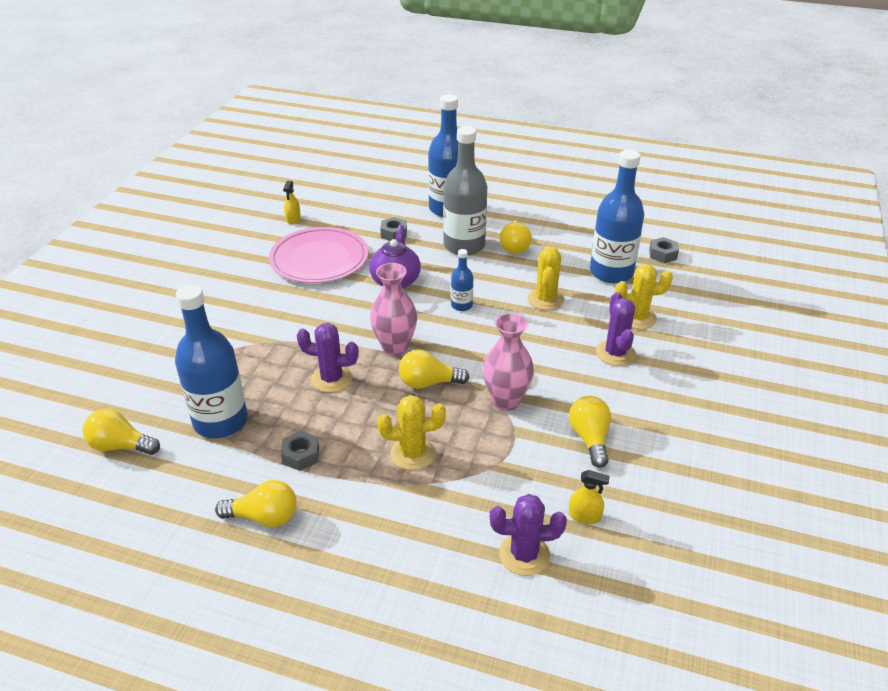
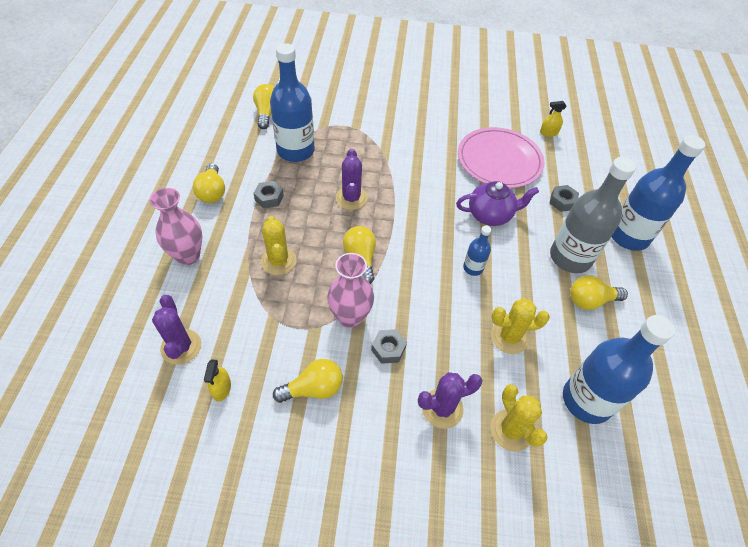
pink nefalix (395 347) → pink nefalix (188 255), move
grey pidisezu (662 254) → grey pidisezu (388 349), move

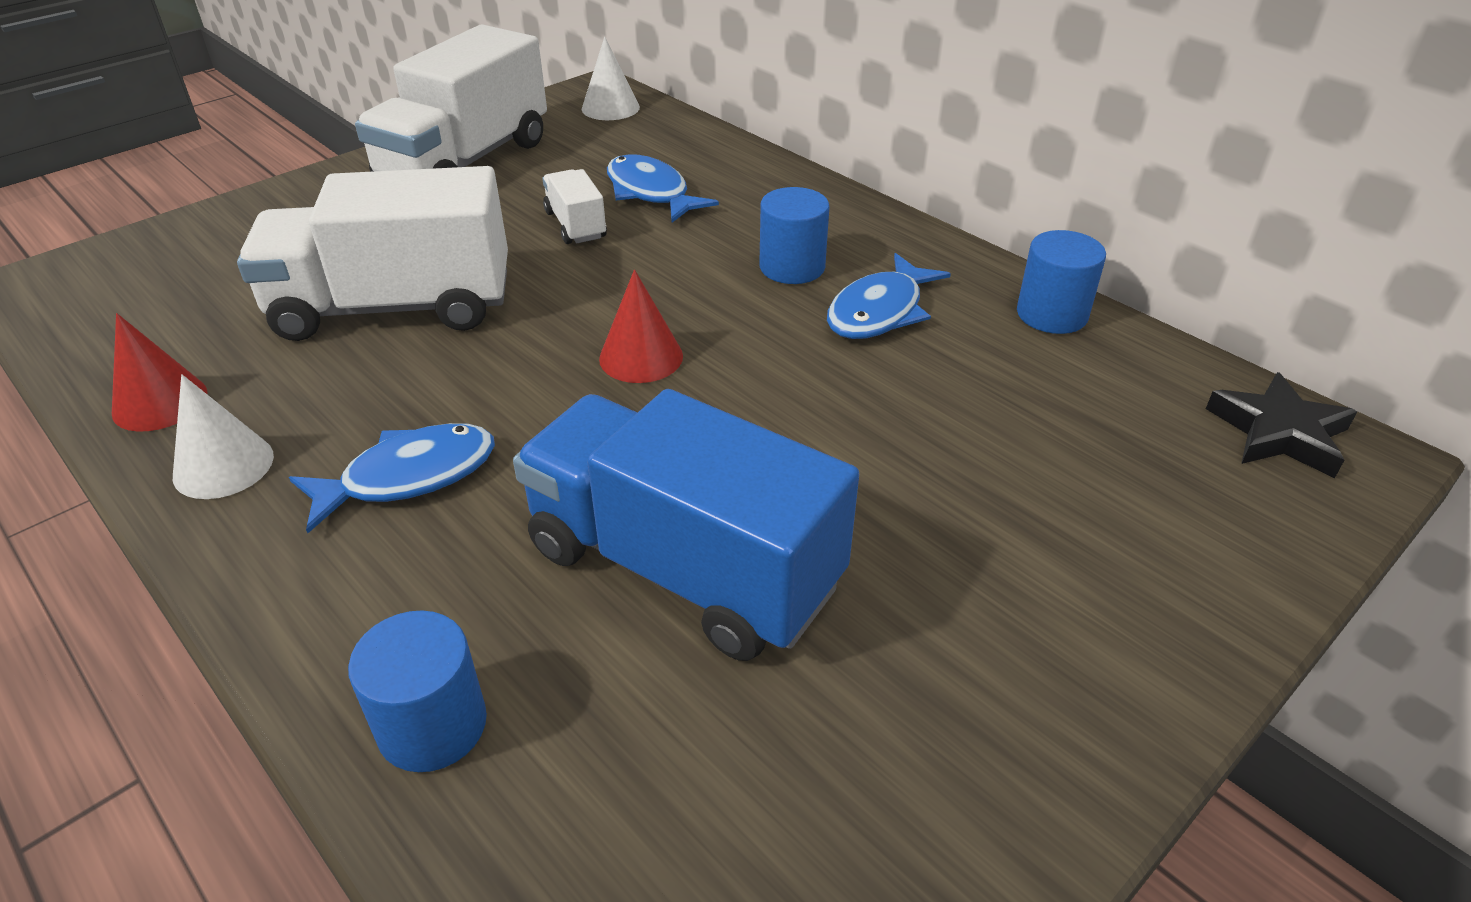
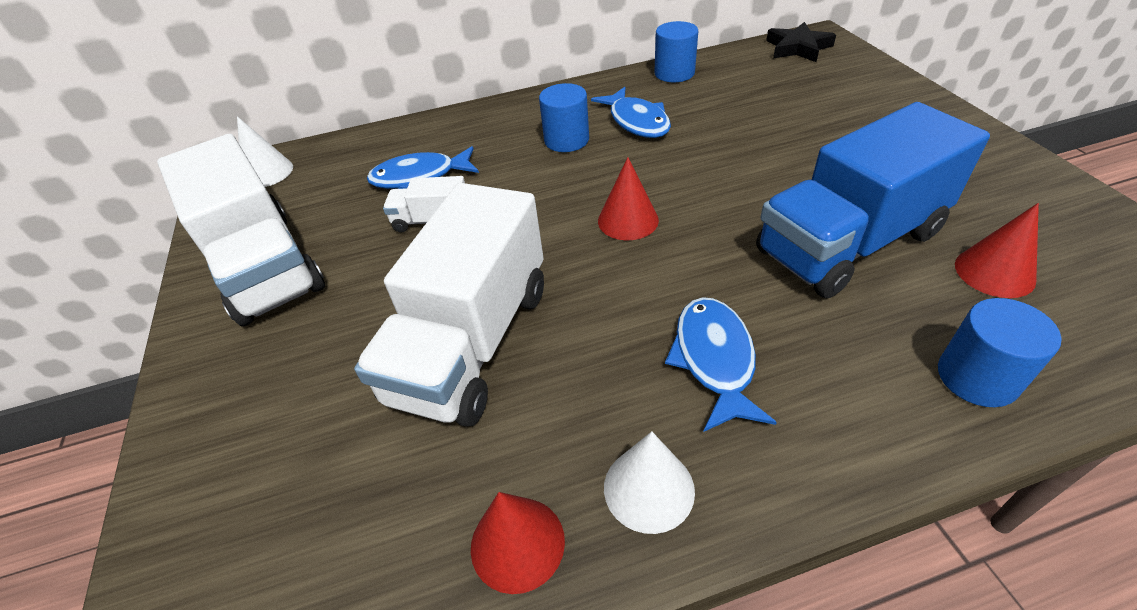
- → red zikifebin (994 272)

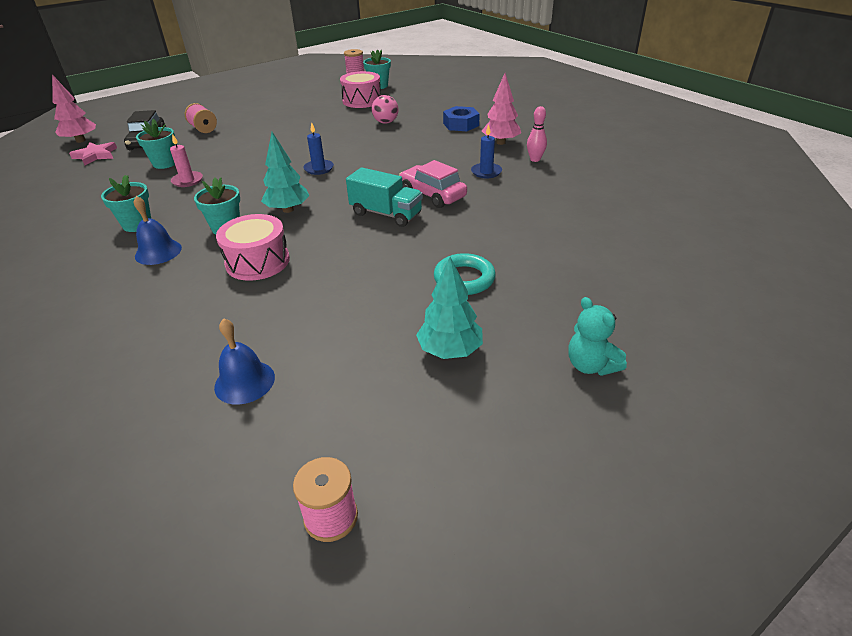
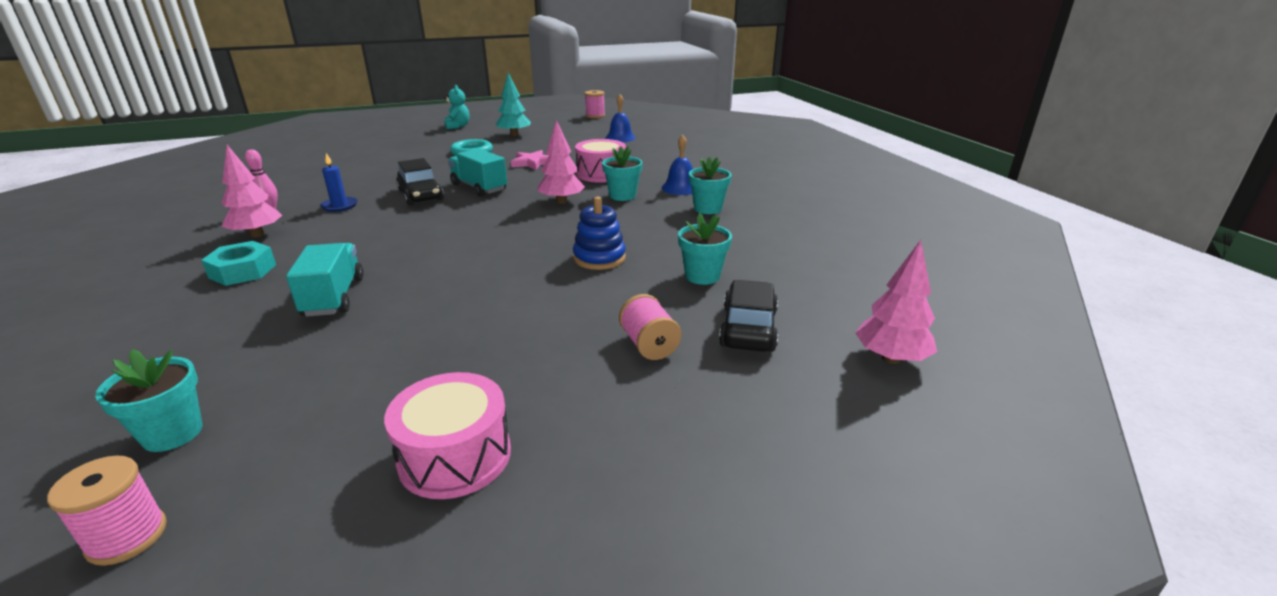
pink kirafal (95 155) → pink kirafal (532 163), move
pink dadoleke (187 181) → -
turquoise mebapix (288 210) → pink mebapix (561 201)
blue dadoleke (319 168) → -
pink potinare (362 100) → pink potinare (455 456), move
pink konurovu (386 122) → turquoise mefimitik (334 297)
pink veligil (432 195) → black veligil (421 195)
blue pidisezu (461 124) → turquoise pidisezu (243 271)
- → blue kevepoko (599 258)

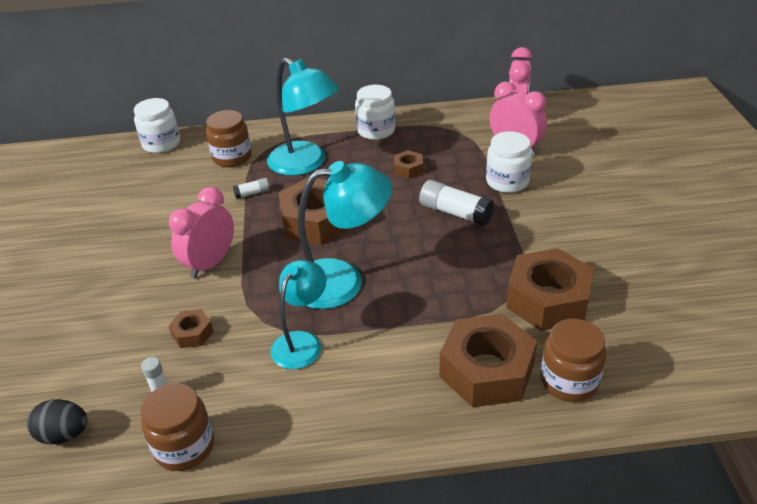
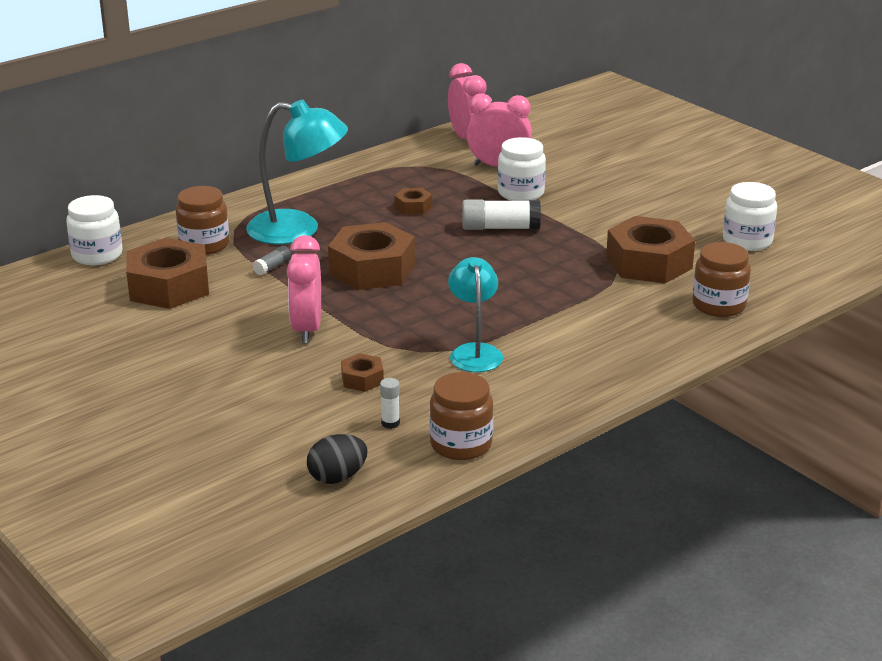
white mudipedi (252 193) → grey mudipedi (272 267)
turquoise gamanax (342 281) → -
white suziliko (376 131) → white suziliko (747 241), move
brown pidisezu (487 370) → brown pidisezu (169 287), move

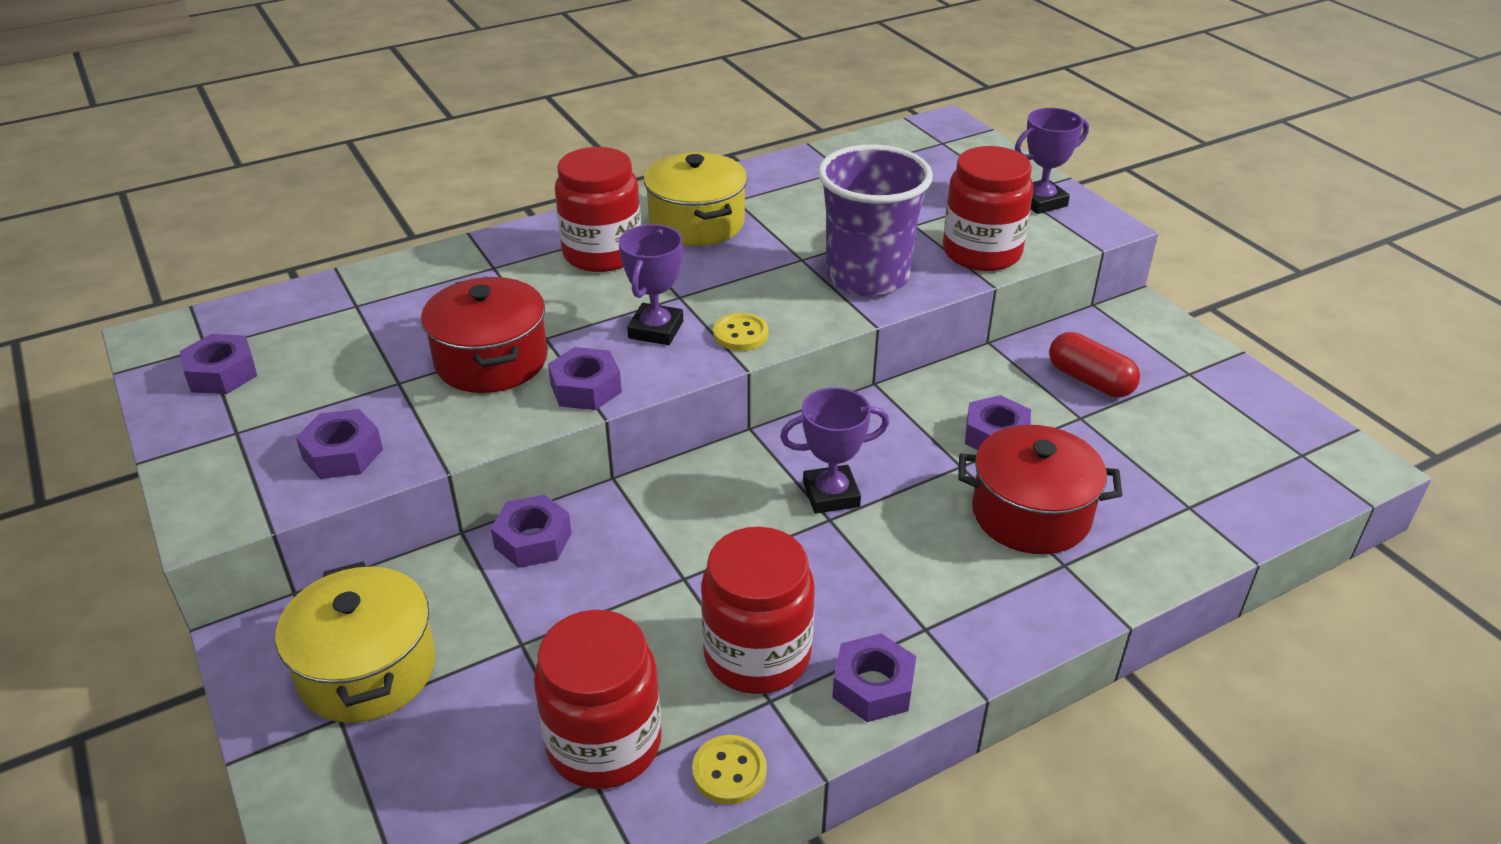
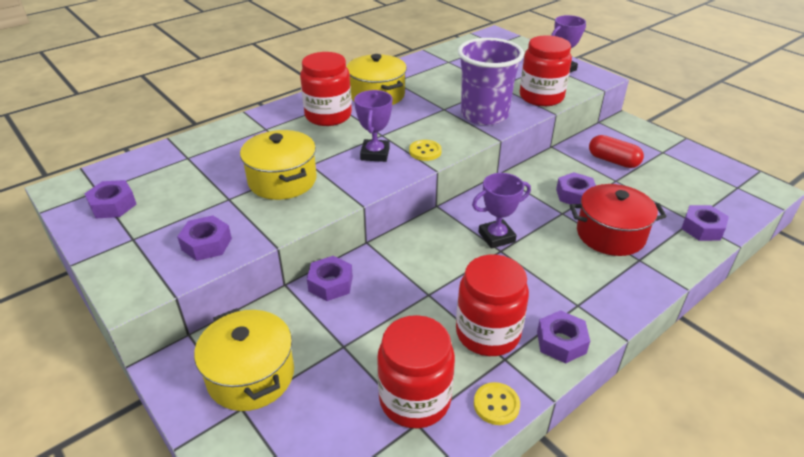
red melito (491 361) → yellow melito (282 180)
purple pidisezu (586 388) → purple pidisezu (702 228), move

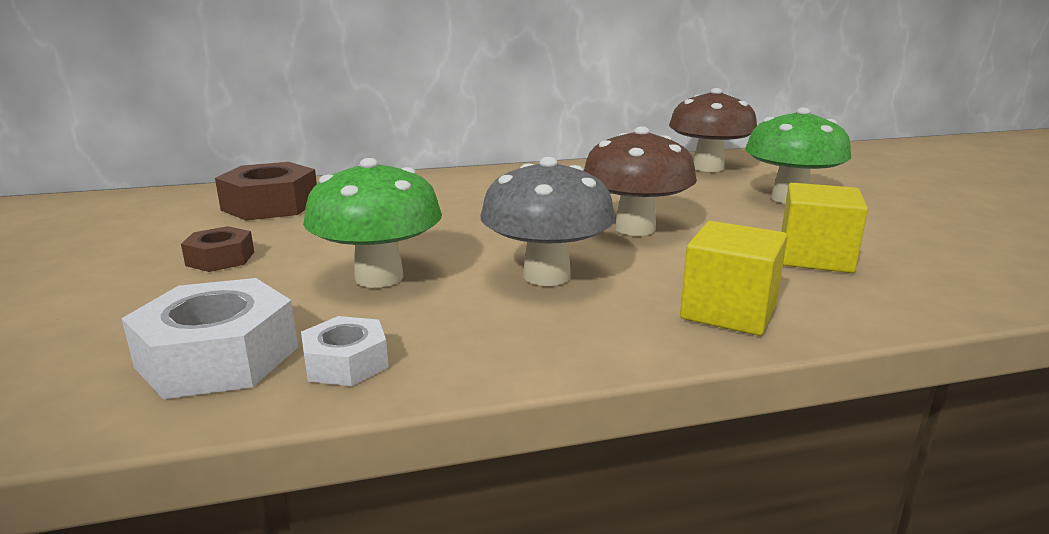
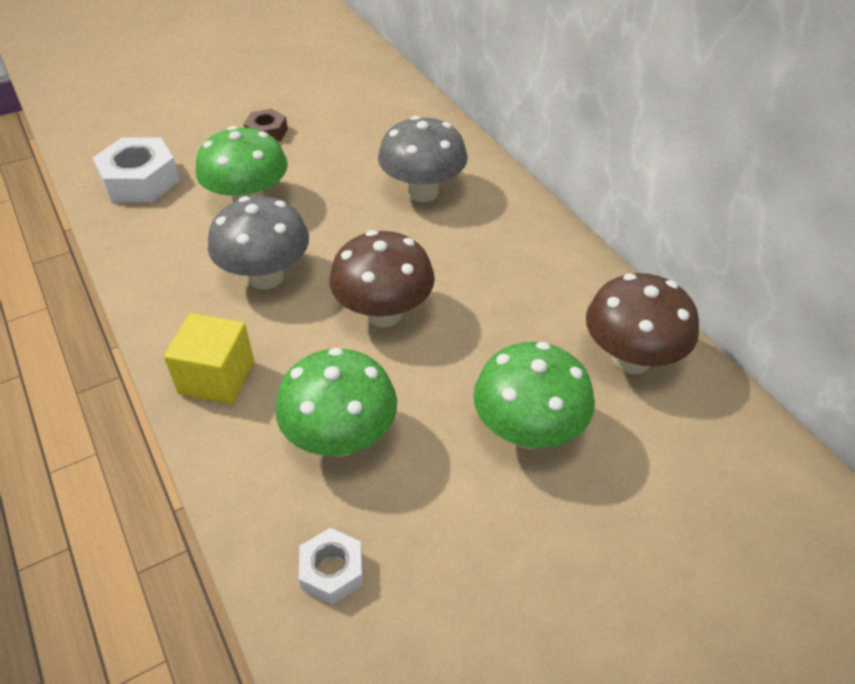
brown pidisezu (270 205) → -
white pidisezu (346 363) → white pidisezu (332 571), move
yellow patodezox (815 257) → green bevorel (341 439)
- → grey bevorel (422 192)

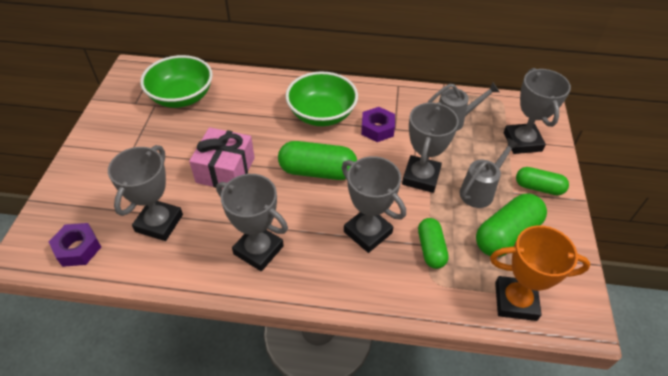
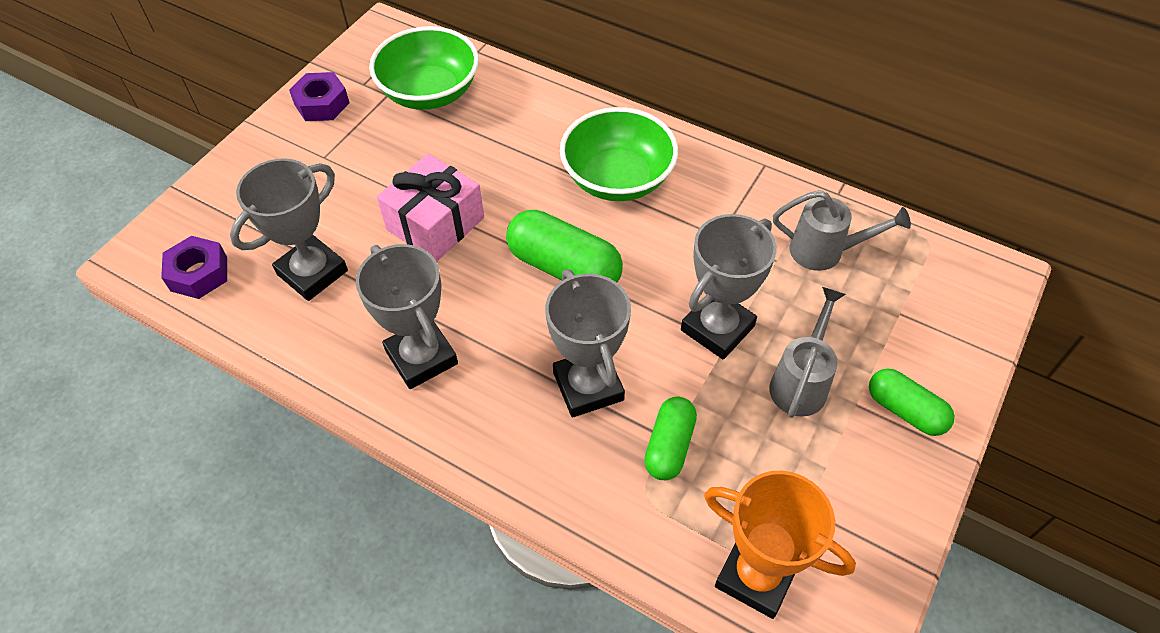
purple pidisezu (377 129) → purple pidisezu (322 104), move
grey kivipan (480 191) → grey kivipan (801 382), 45 degrees counterclockwise
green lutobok (506 234) → -
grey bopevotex (522 142) → -

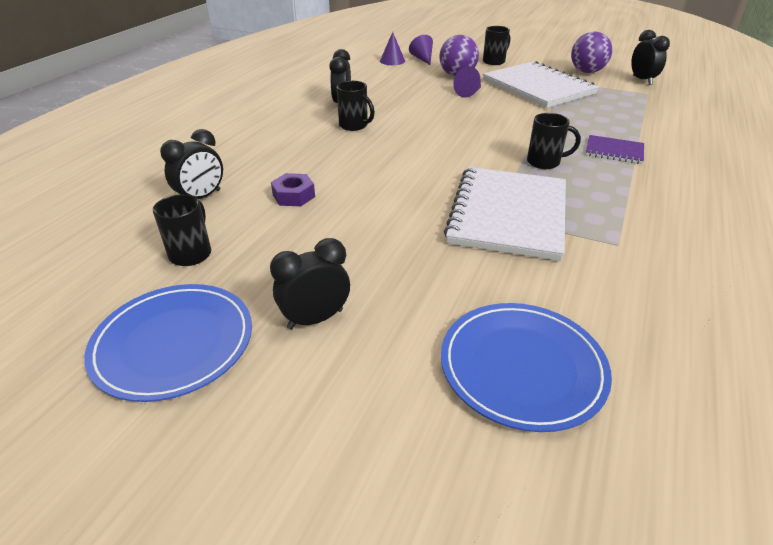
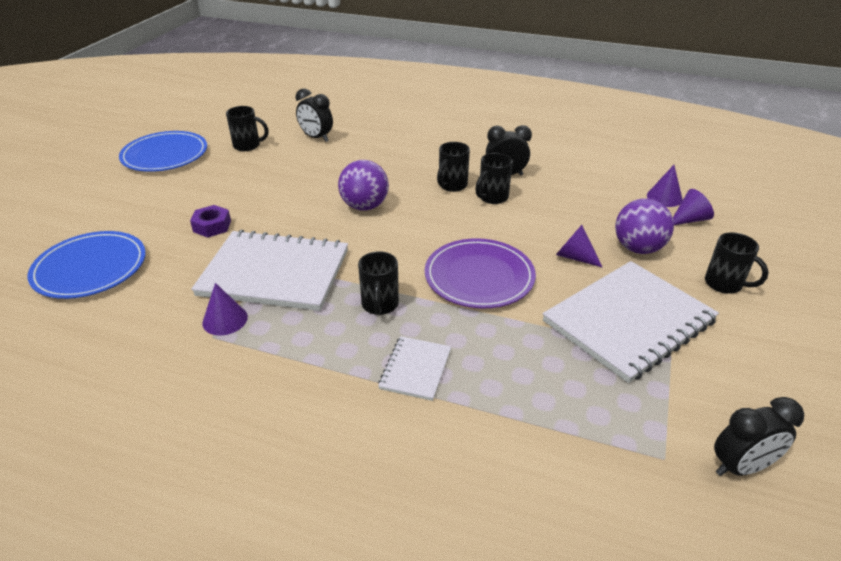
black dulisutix (315 319) → -
purple pidisezu (293 196) → purple pidisezu (212 226), move
purple konurovu (586 72) → purple konurovu (364 206), move
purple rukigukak (614 151) → white rukigukak (415 369)
- → purple zikifebin (225 320)
- → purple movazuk (479 277)
- → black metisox (492 197)

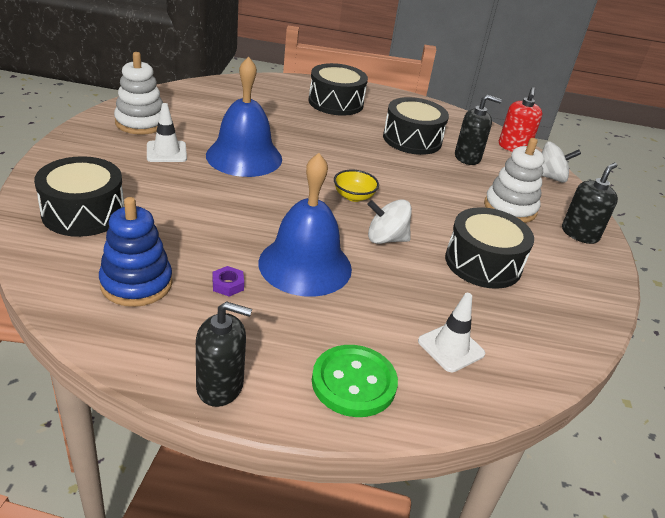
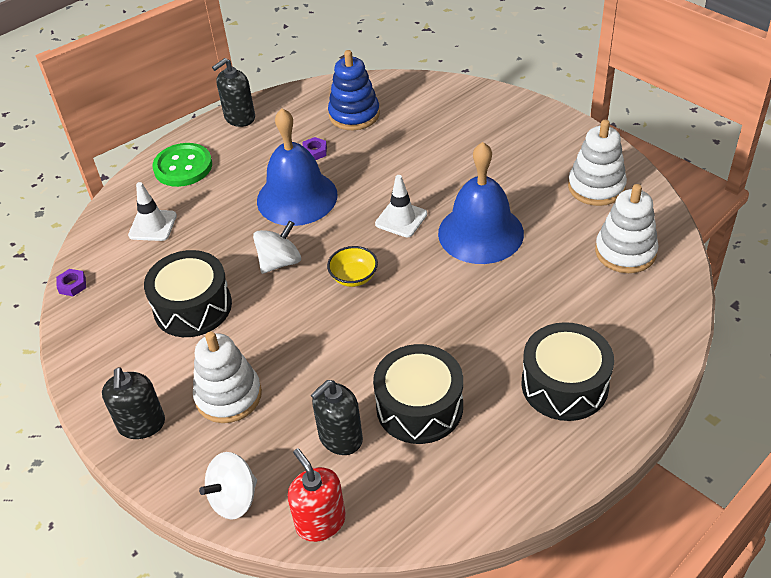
black potinare (83 213) → -
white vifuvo (166 152) → white vifuvo (401 219), move
- → purple pidisezu (72 285)
- → white kevepoko (625 252)

